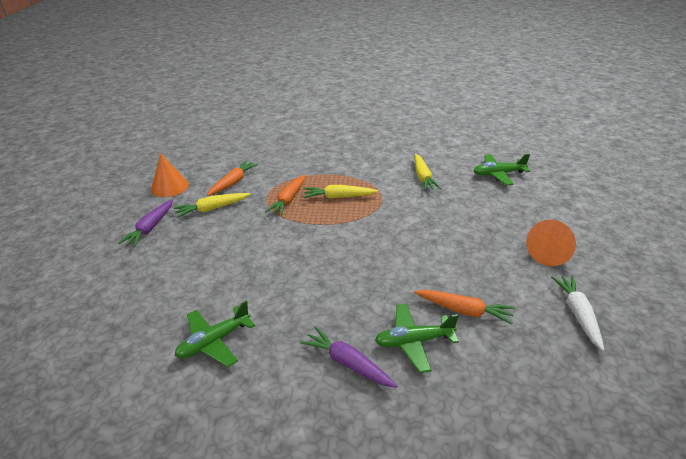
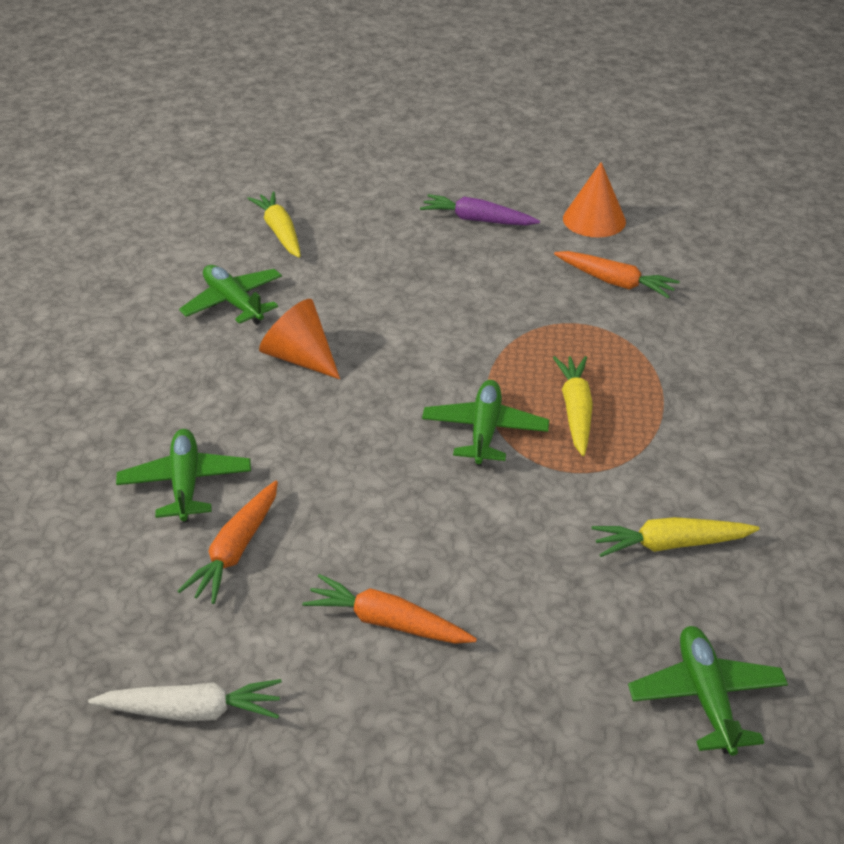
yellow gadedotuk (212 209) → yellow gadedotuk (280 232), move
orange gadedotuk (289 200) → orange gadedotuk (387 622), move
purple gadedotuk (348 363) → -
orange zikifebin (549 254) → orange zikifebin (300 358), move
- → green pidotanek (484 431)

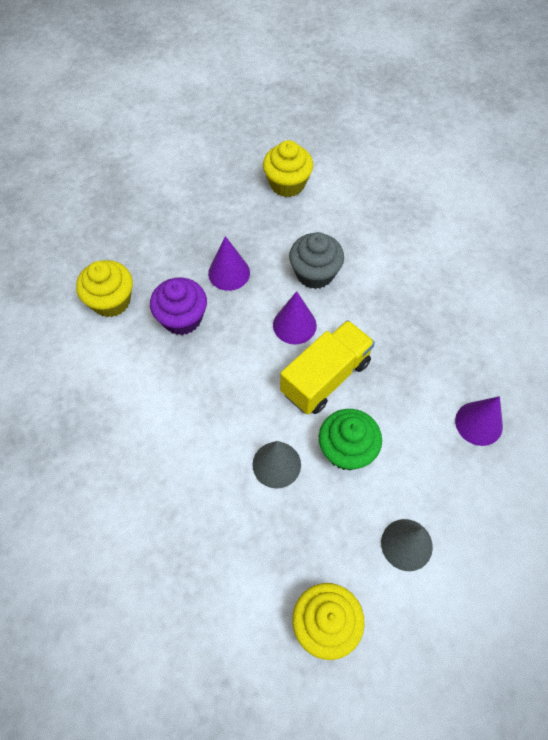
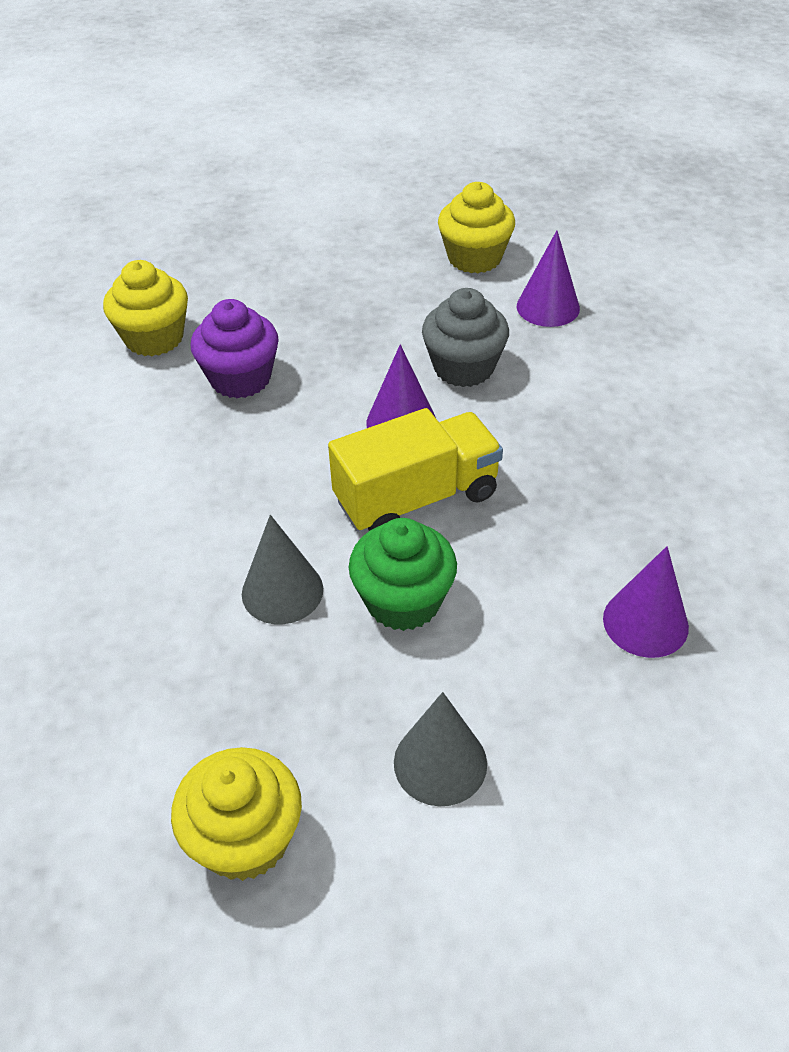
purple zikifebin (229 273) → purple zikifebin (548 307), move

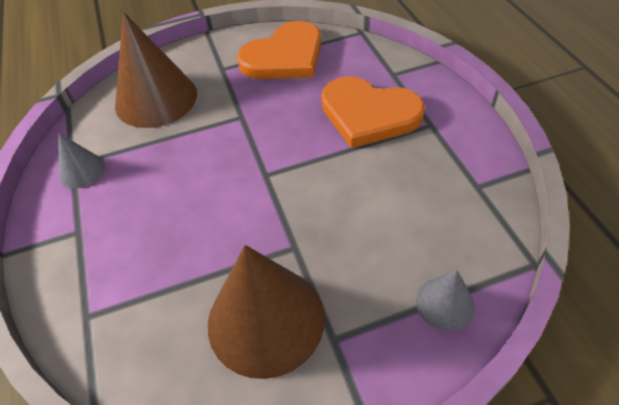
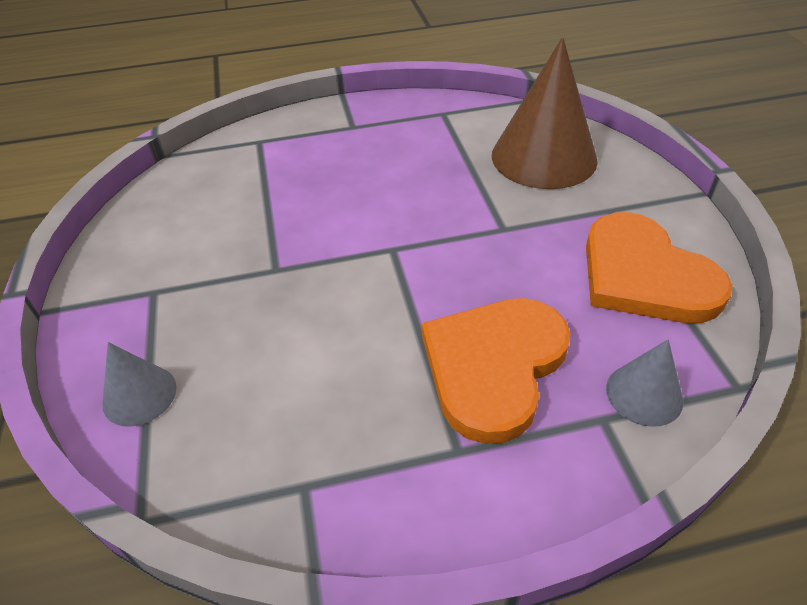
grey zikifebin (82 171) → grey zikifebin (644 394), move
brown zikifebin (266 319) → -

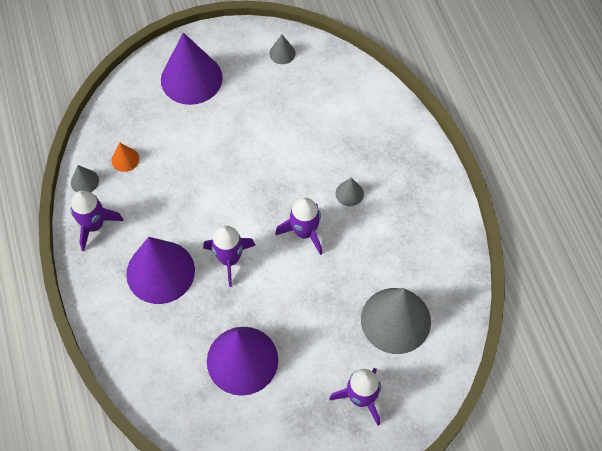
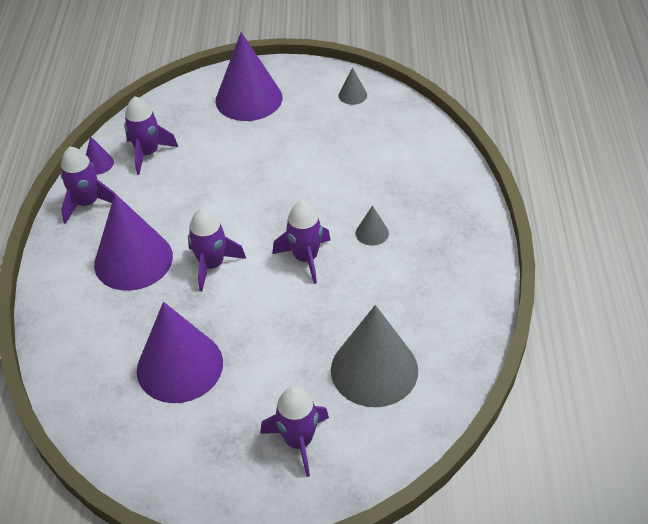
grey zikifebin (84 181) → purple zikifebin (98 163)
orange zikifebin (125 159) → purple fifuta (148 153)

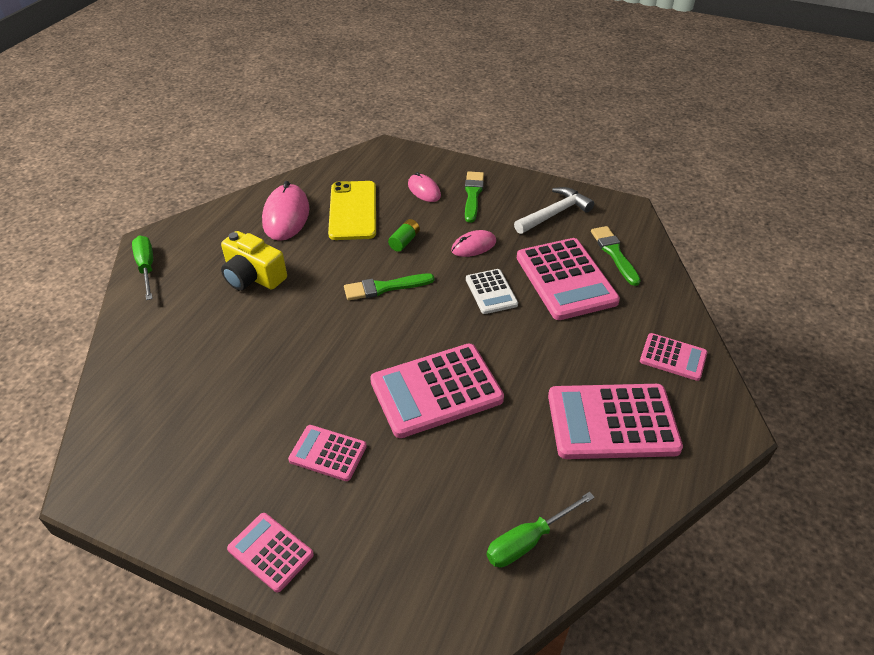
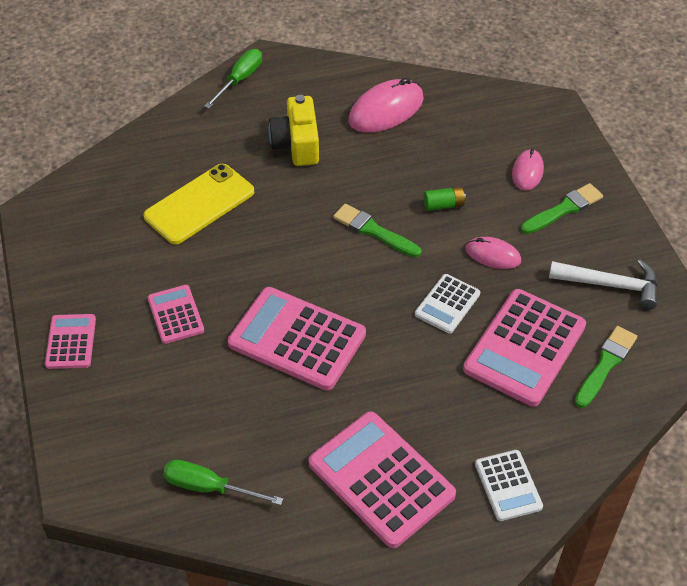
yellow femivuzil (353 210) → yellow femivuzil (199 204), move
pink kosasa (673 357) → white kosasa (508 485)

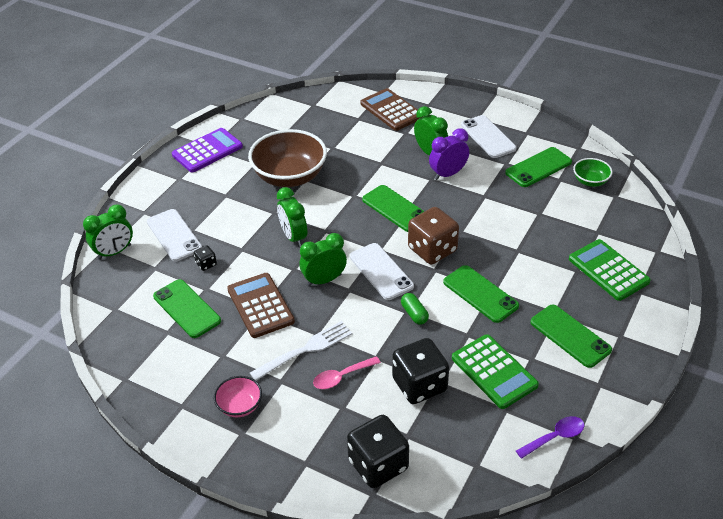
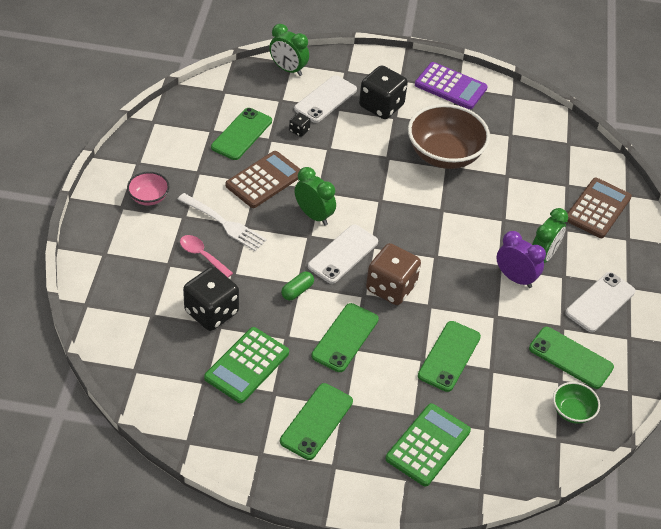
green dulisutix (293 237) → -
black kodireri (378 465) → black kodireri (381 106), move
green femivuzil (395 209) → green femivuzil (449 356), move
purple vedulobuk (555 437) → -

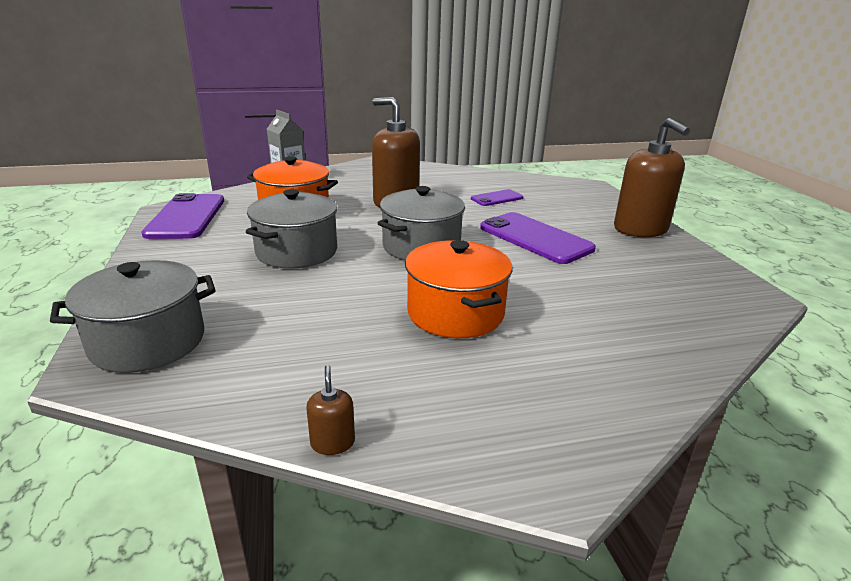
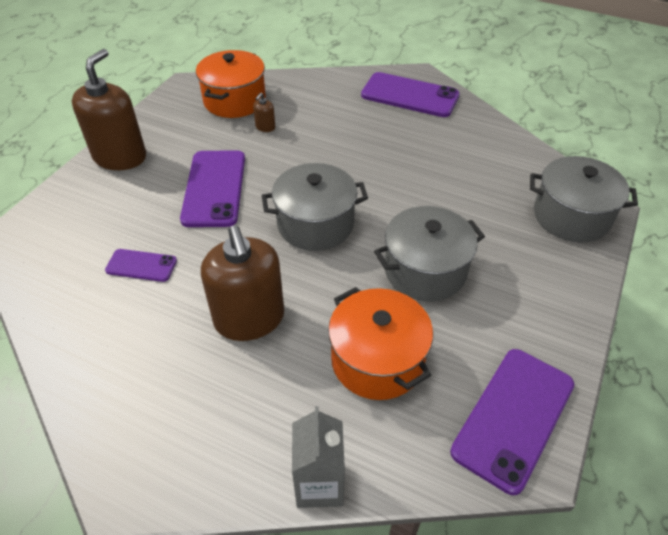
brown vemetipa (332 443) → brown vemetipa (265 127), move
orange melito (455 313) → orange melito (234 101), move
- → purple femivuzil (410 95)

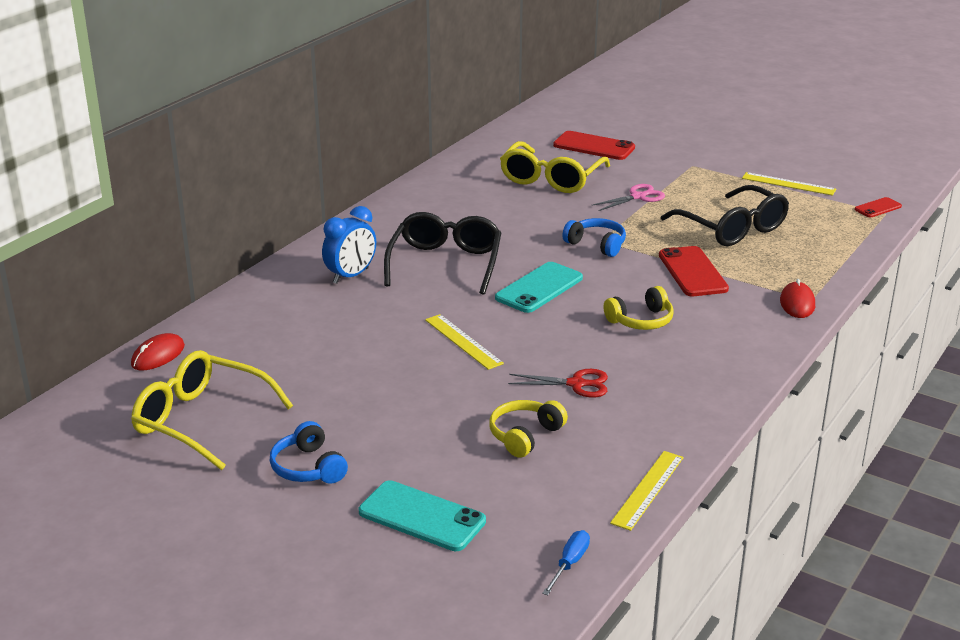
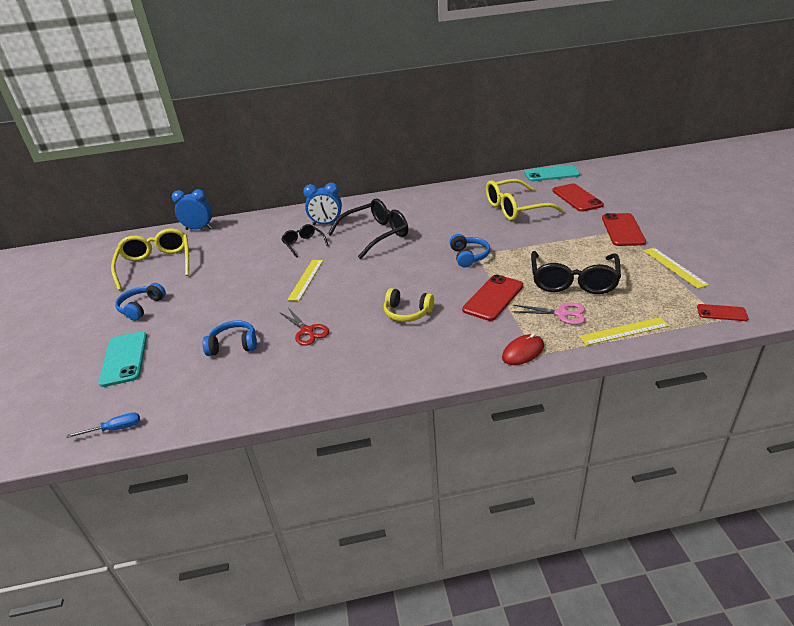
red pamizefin (158 355) → blue dulisutix (199 229)
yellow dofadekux (525 435) → blue dofadekux (233 345)
turquoise femivuzil (539 288) → turquoise femivuzil (551 174), move
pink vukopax (638 197) → pink vukopax (561 313), move
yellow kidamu (648 489) → yellow kidamu (624 331), move
- → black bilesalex (303 244)
- → red femivuzil (623 230)

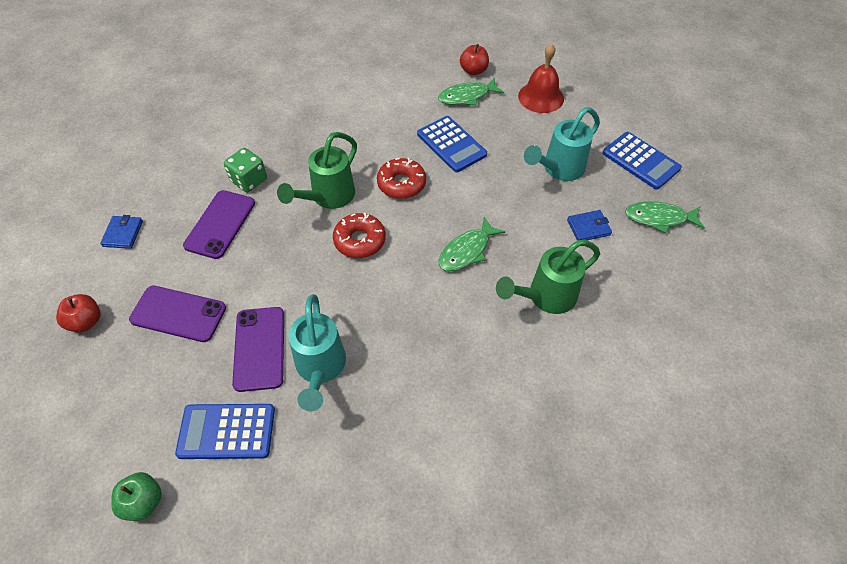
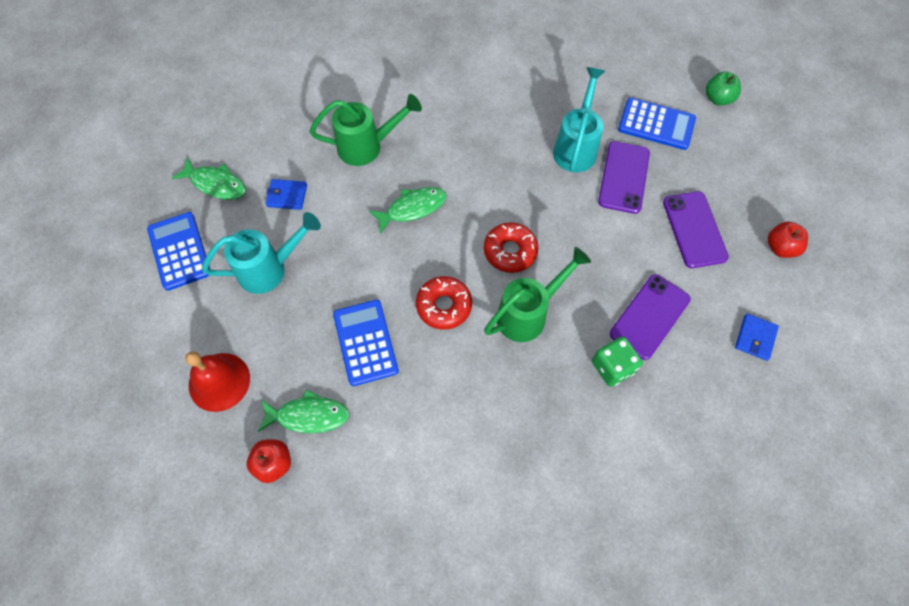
purple femivuzil (178 314) → purple femivuzil (694 229), 45 degrees clockwise

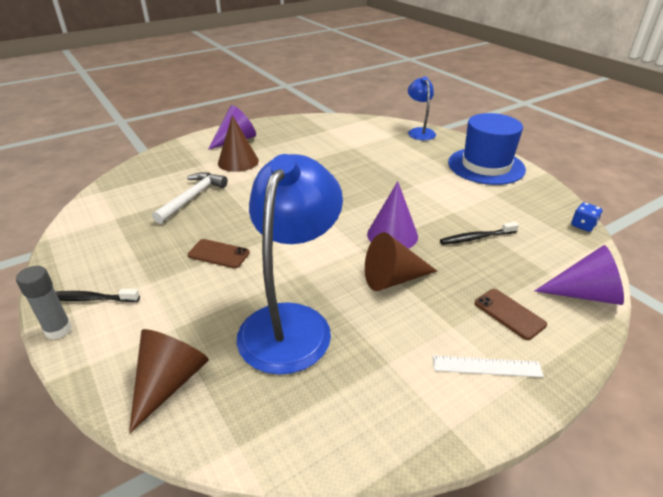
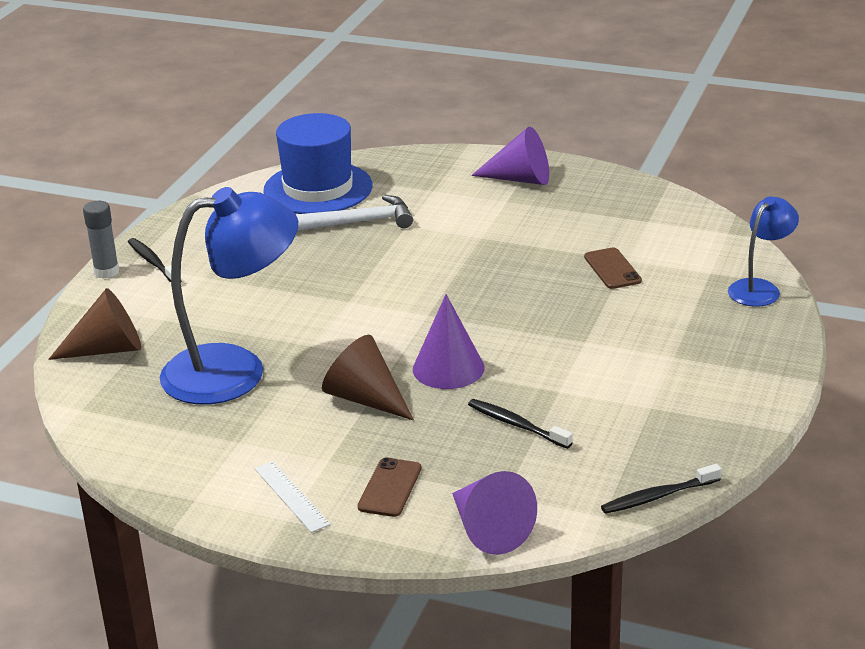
brown femivuzil (218 254) → brown femivuzil (612 269), move
brown zikifebin (238 162) → -
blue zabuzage (486 166) → blue zabuzage (318 188), move
blue kodireri (583 225) → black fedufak (658 496)

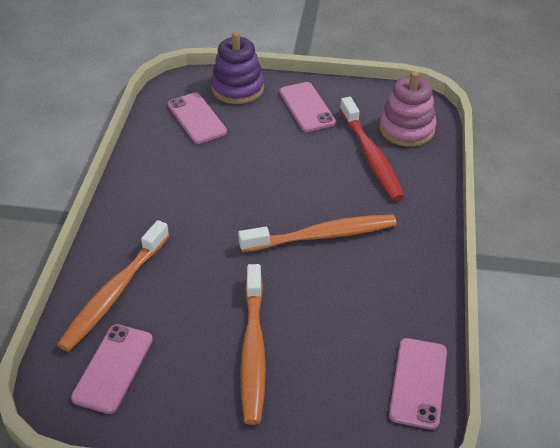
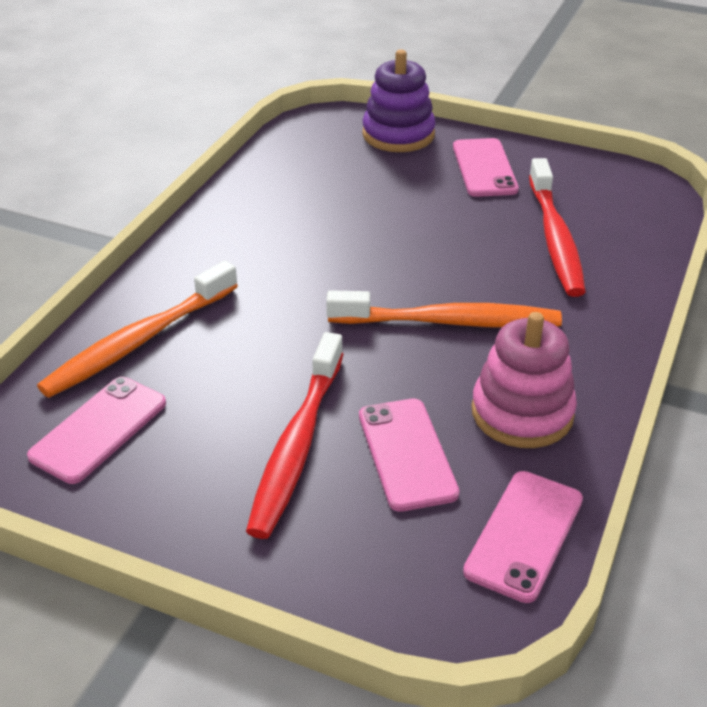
pink femivuzil (196 118) → pink femivuzil (406 454), move
orange fedufak (253 350) → red fedufak (297 445)
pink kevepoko (407 129) → pink kevepoko (522 413), move

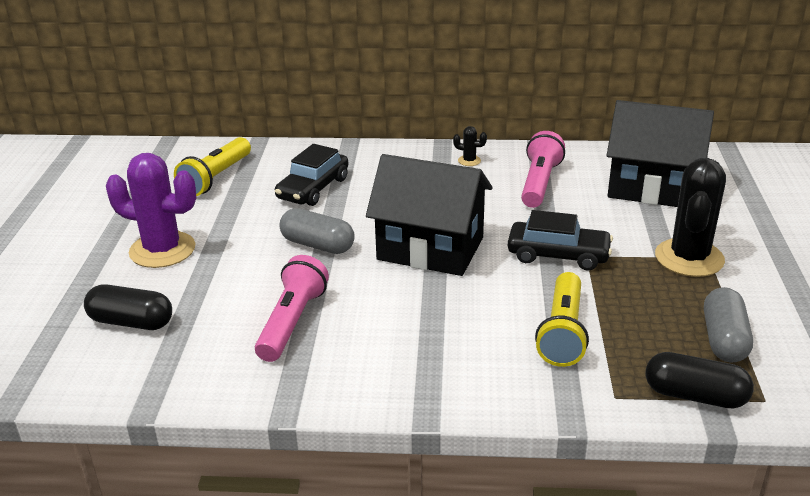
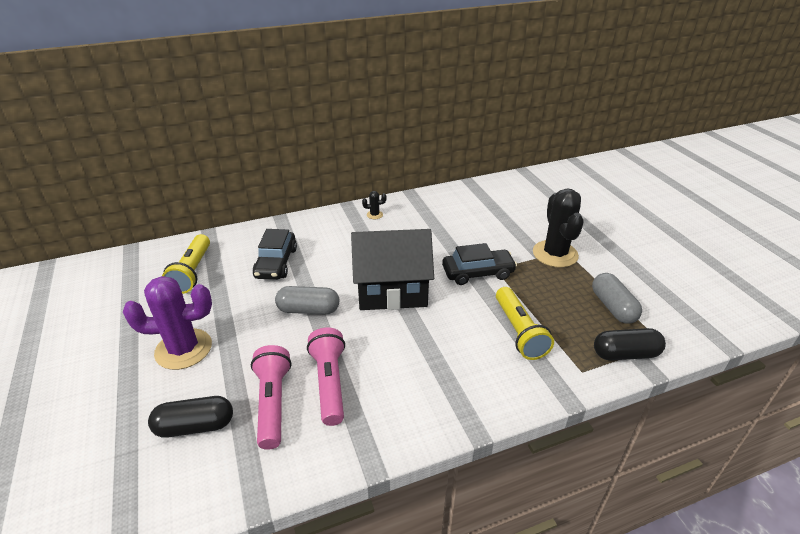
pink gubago (539 183) → pink gubago (273 403), move
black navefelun (652 187) → -

